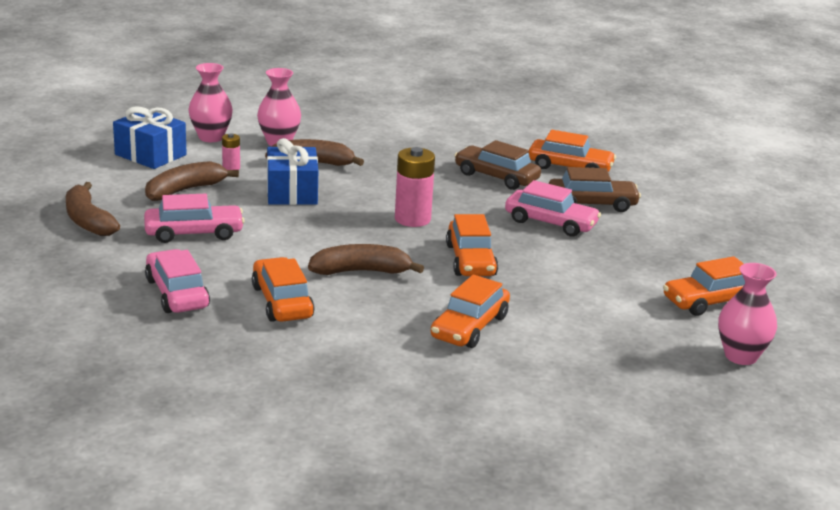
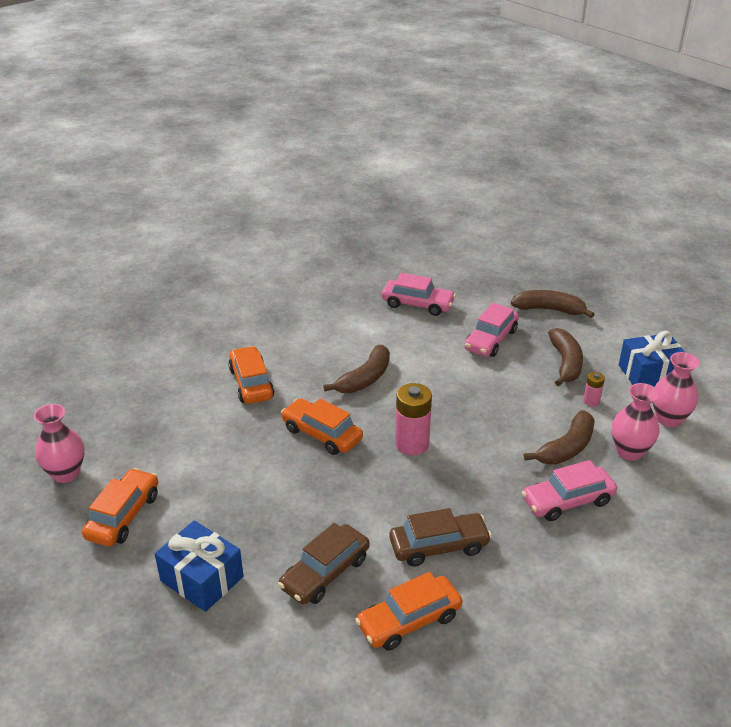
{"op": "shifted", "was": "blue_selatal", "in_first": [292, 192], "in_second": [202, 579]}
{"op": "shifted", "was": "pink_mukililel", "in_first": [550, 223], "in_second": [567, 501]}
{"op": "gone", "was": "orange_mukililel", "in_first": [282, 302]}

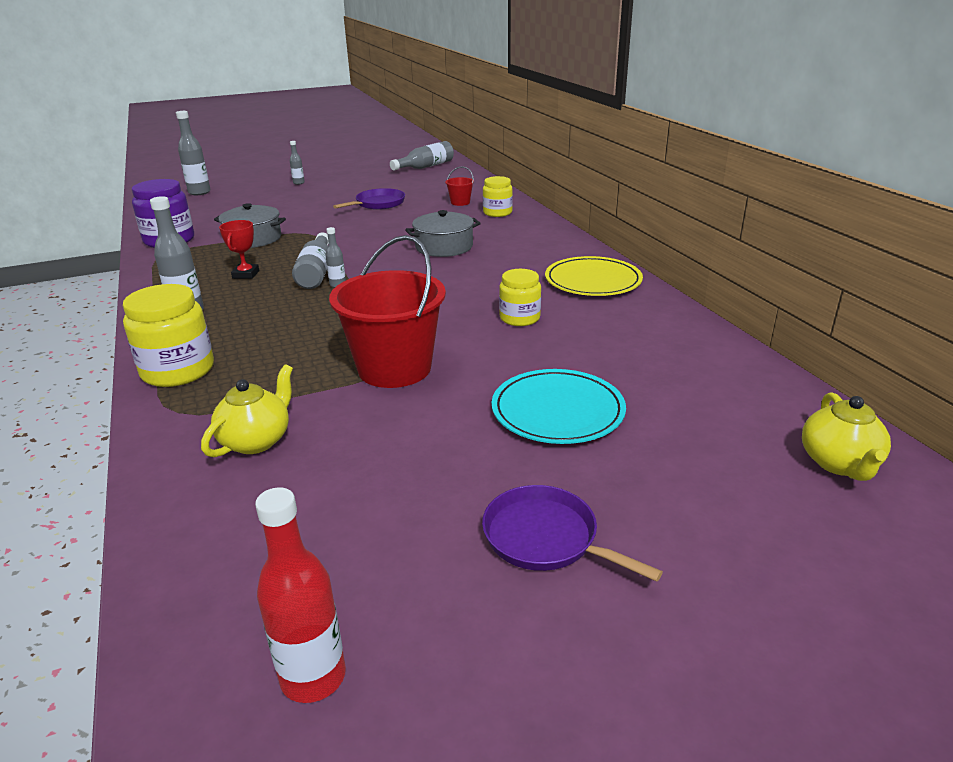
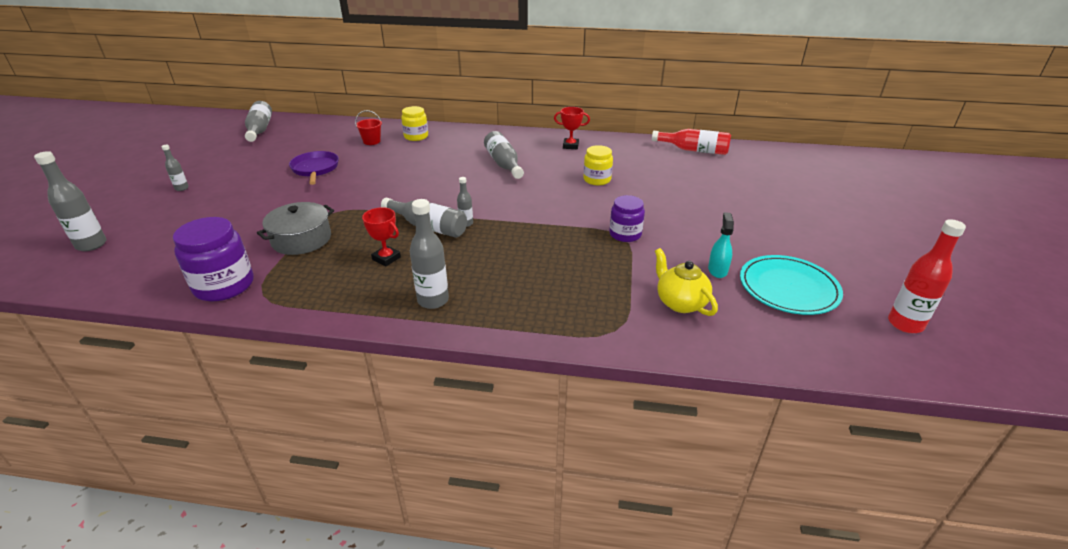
{"op": "new", "now": "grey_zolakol", "in_second": [503, 164]}
{"op": "swapped", "was": "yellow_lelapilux", "now": "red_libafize", "in_first": [593, 281], "in_second": [570, 146]}
{"op": "swapped", "was": "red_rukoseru", "now": "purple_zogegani", "in_first": [394, 368], "in_second": [625, 234]}
{"op": "new", "now": "red_zolakol", "in_second": [694, 150]}
{"op": "new", "now": "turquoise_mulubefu", "in_second": [717, 270]}
{"op": "shifted", "was": "turquoise_lelapilux", "in_first": [557, 411], "in_second": [788, 288]}
{"op": "gone", "was": "yellow_zogegani", "in_first": [178, 370]}
{"op": "gone", "was": "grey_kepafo", "in_first": [444, 247]}
{"op": "gone", "was": "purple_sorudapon", "in_first": [545, 538]}
{"op": "gone", "was": "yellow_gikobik", "in_first": [839, 463]}

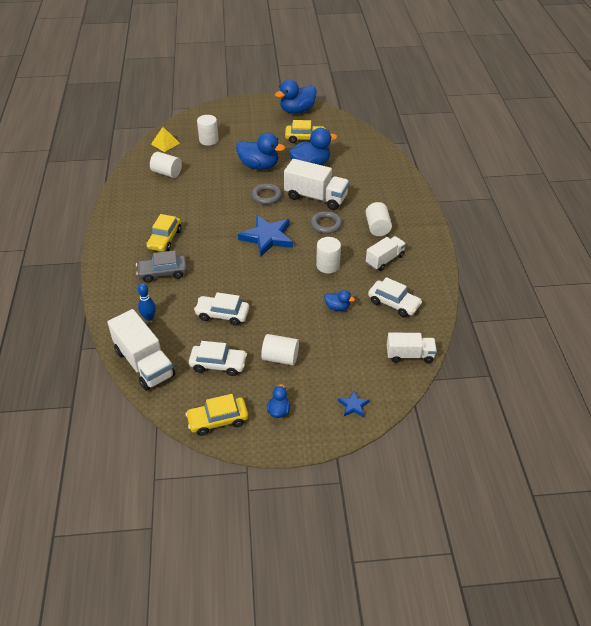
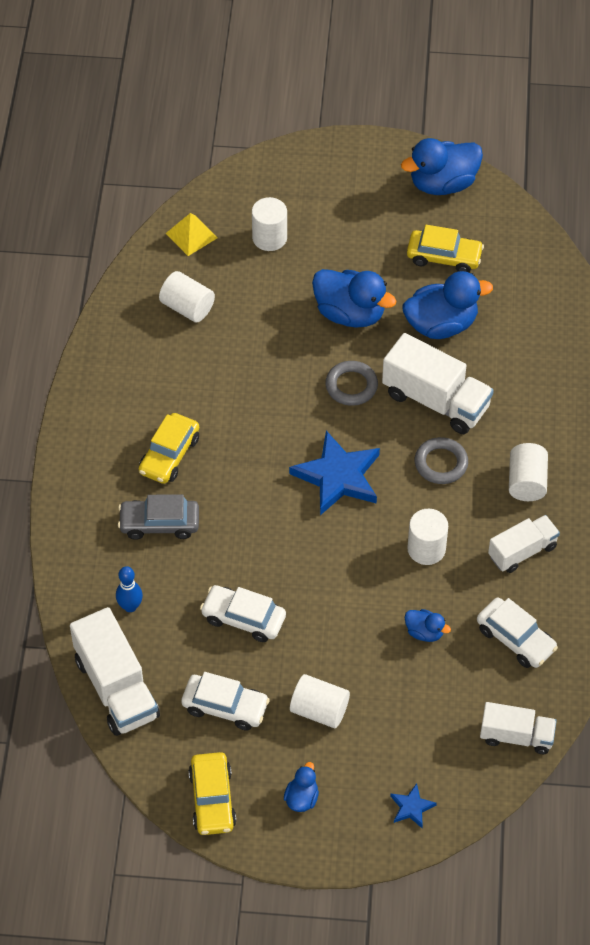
{"op": "rotated", "was": "yellow_mukililel", "in_first": [218, 420], "in_second": [212, 799], "clockwise": -90}

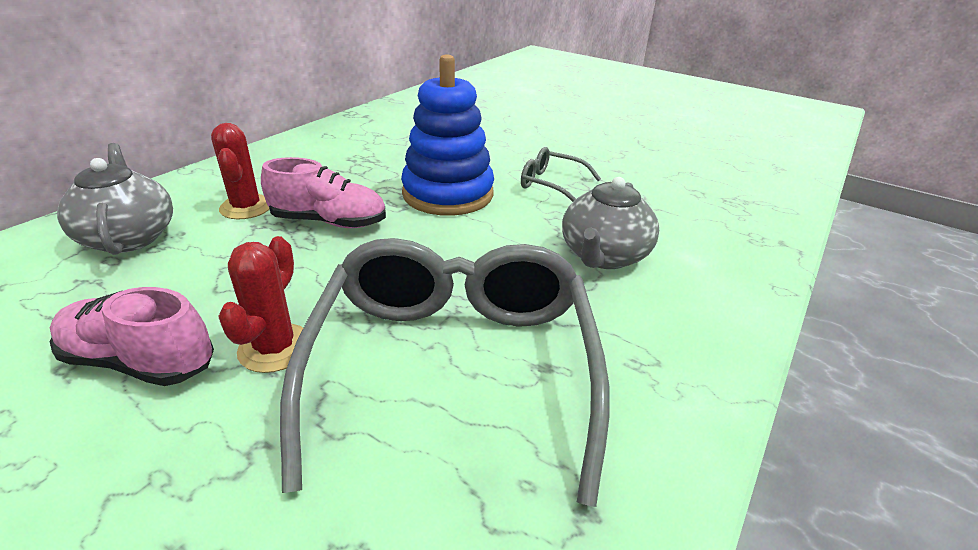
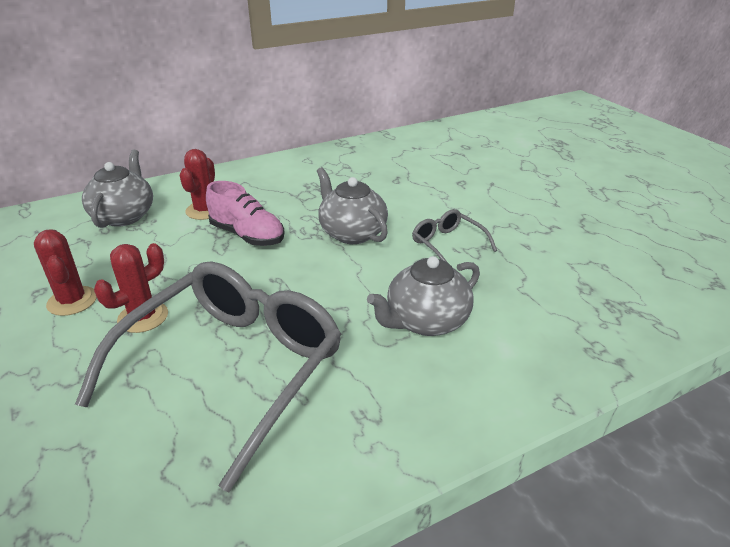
{"op": "swapped", "was": "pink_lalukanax", "now": "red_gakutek", "in_first": [140, 361], "in_second": [72, 301]}
{"op": "swapped", "was": "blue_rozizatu", "now": "grey_gikobik", "in_first": [448, 194], "in_second": [352, 233]}

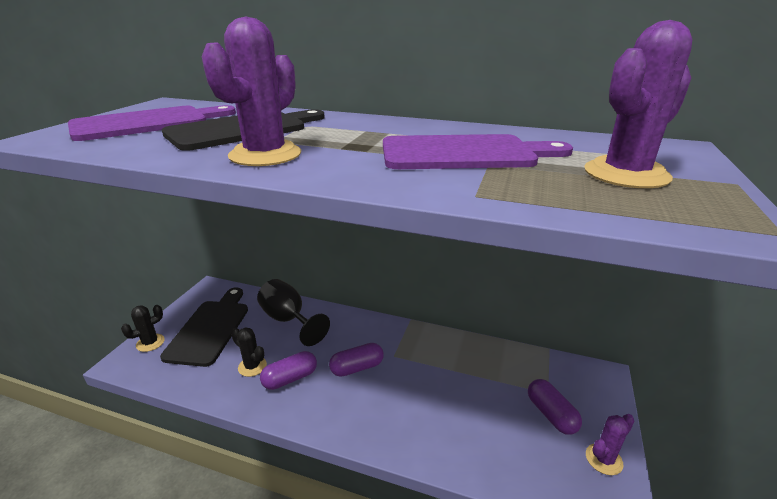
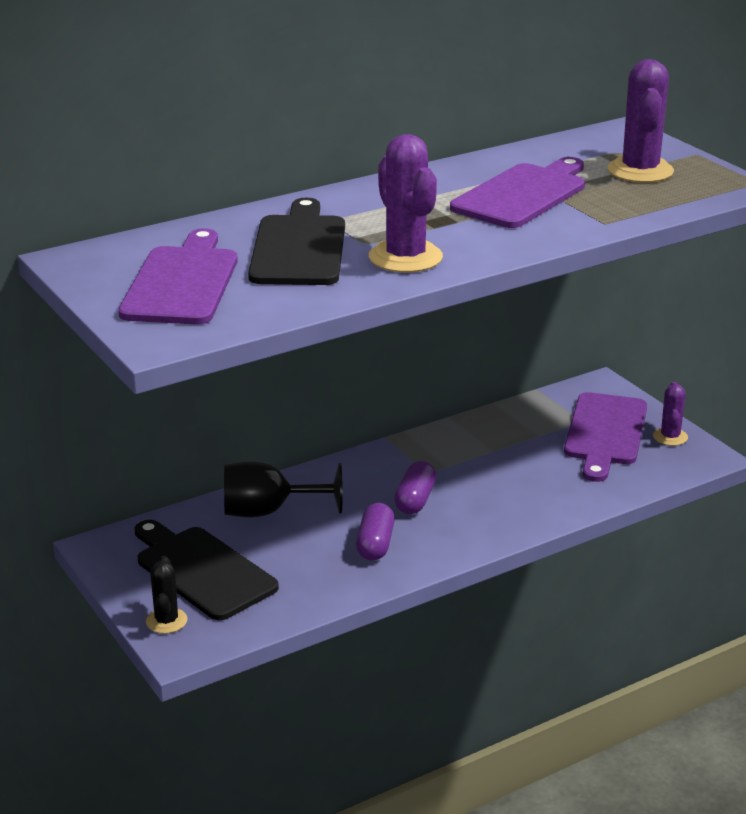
{"op": "swapped", "was": "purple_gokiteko", "now": "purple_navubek", "in_first": [551, 414], "in_second": [605, 433]}
{"op": "gone", "was": "black_gakutek", "in_first": [252, 366]}

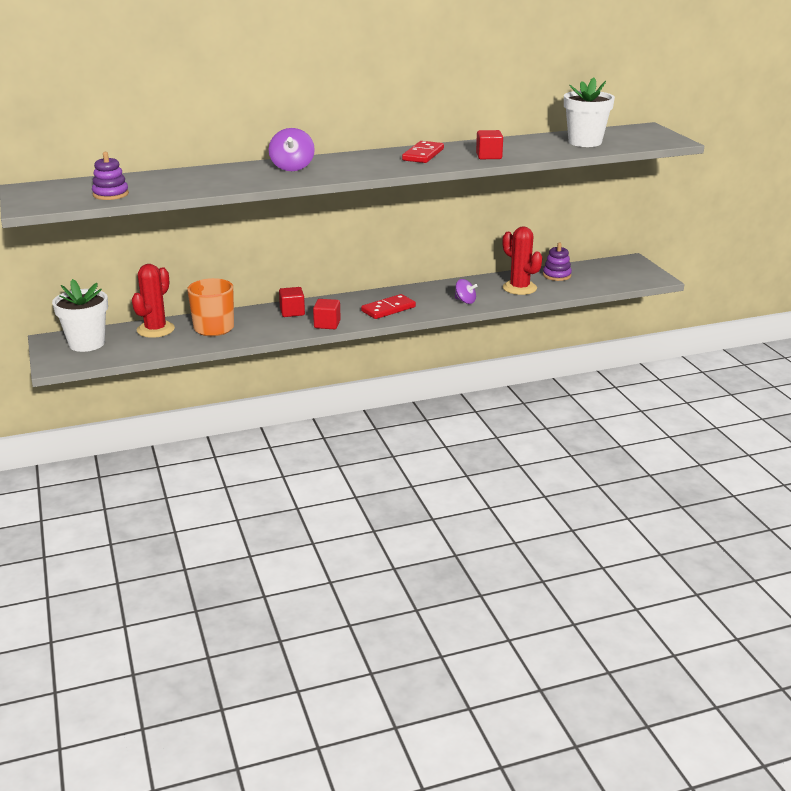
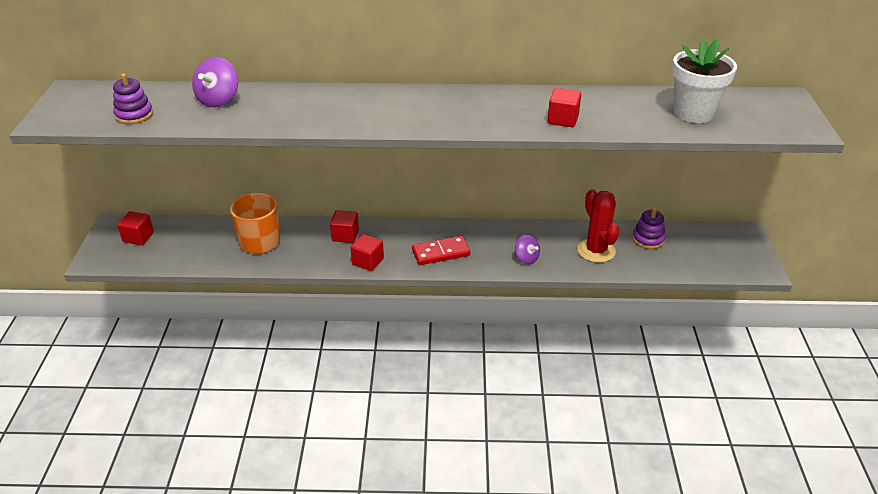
{"op": "swapped", "was": "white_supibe", "now": "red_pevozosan", "in_first": [87, 343], "in_second": [138, 237]}
{"op": "shifted", "was": "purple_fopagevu", "in_first": [292, 167], "in_second": [218, 100]}
{"op": "gone", "was": "red_gakutek", "in_first": [155, 330]}
{"op": "gone", "was": "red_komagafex", "in_first": [423, 155]}

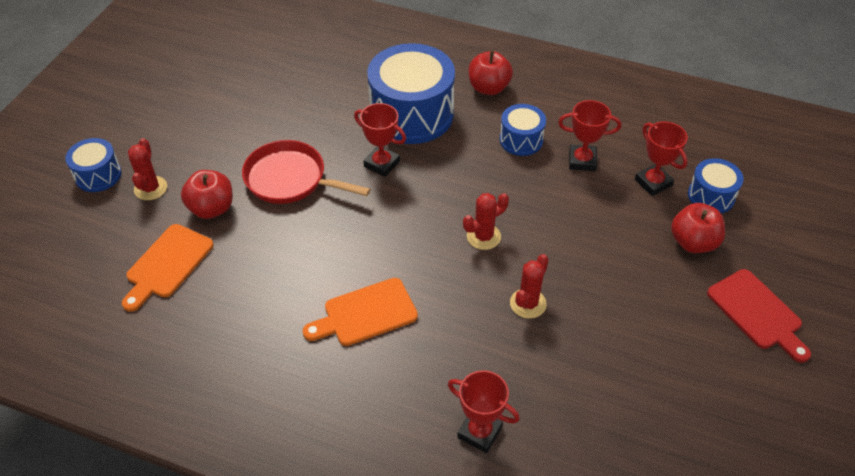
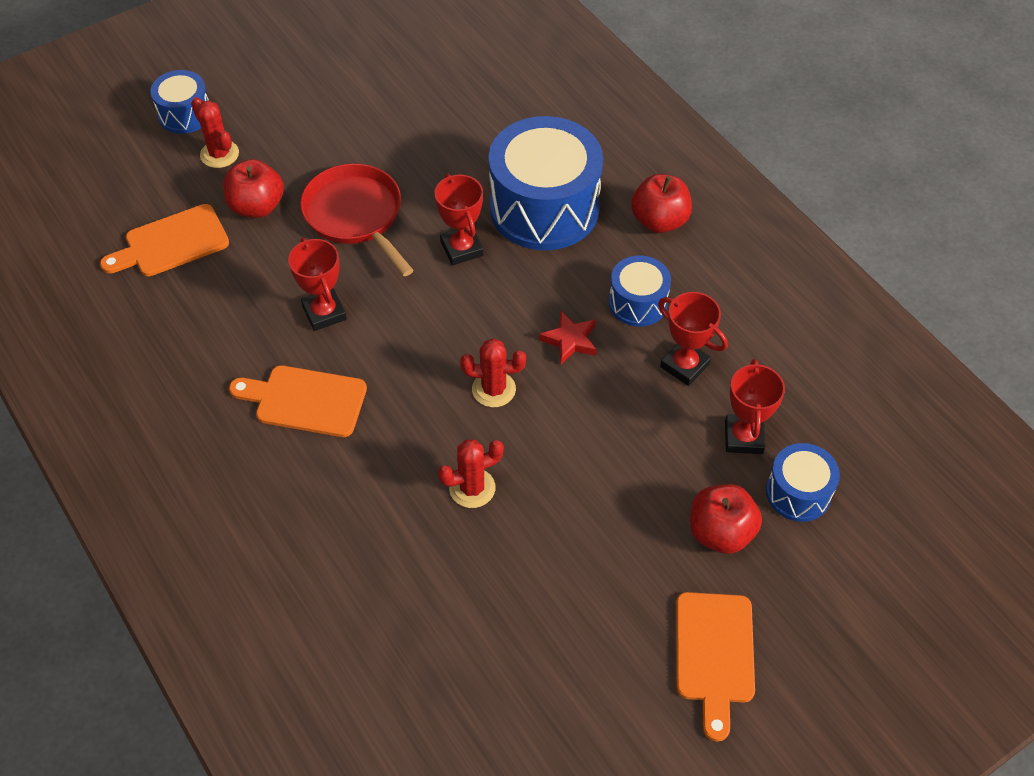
{"op": "rotated", "was": "red_gakutek", "in_first": [150, 188], "in_second": [219, 154], "clockwise": -75}
{"op": "shifted", "was": "red_libafize", "in_first": [479, 432], "in_second": [324, 313]}
{"op": "new", "now": "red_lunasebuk", "in_second": [570, 340]}
{"op": "repainted", "was": "red_navubek", "now": "orange_navubek", "in_first": [757, 313], "in_second": [714, 654]}

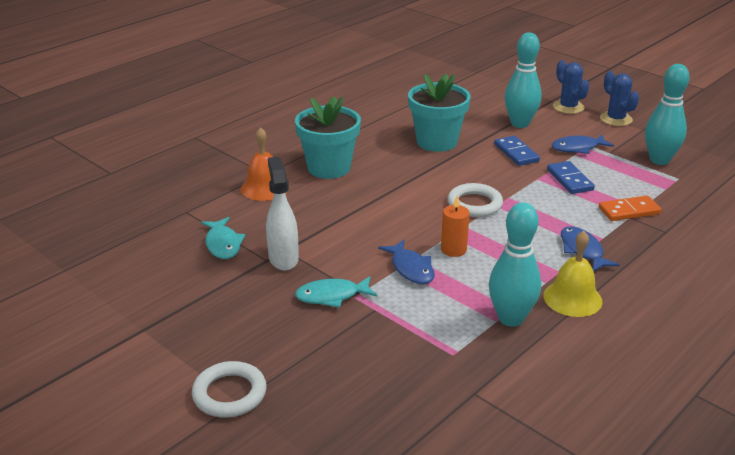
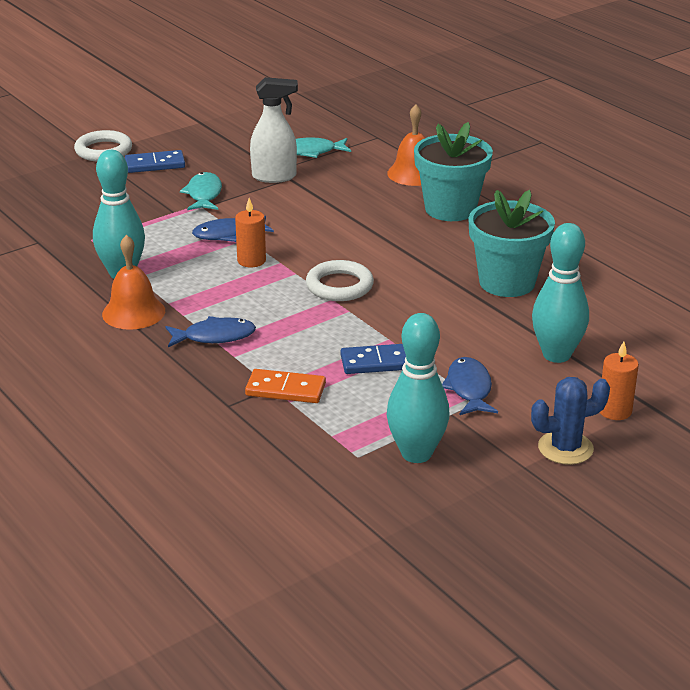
{"op": "repainted", "was": "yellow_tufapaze", "now": "orange_tufapaze", "in_first": [572, 298], "in_second": [133, 312]}
{"op": "shifted", "was": "blue_komagafex", "in_first": [516, 153], "in_second": [155, 164]}
{"op": "rotated", "was": "orange_komagafex", "in_first": [629, 211], "in_second": [285, 389], "clockwise": -75}
{"op": "swapped", "was": "blue_gakutek", "now": "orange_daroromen", "in_first": [568, 107], "in_second": [615, 411]}

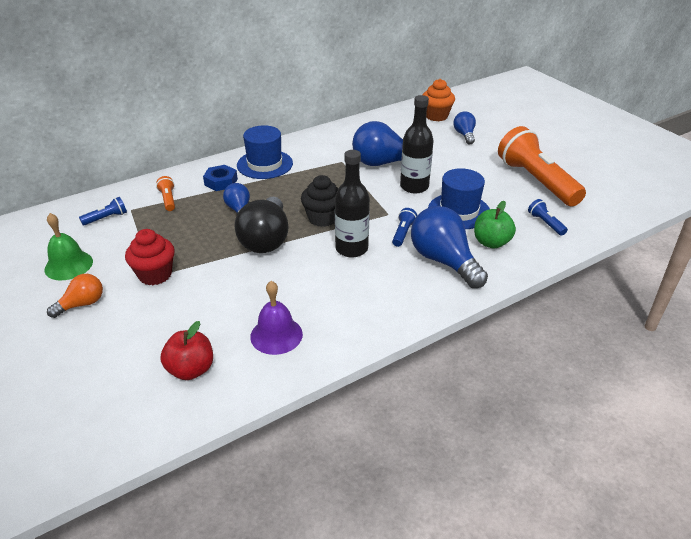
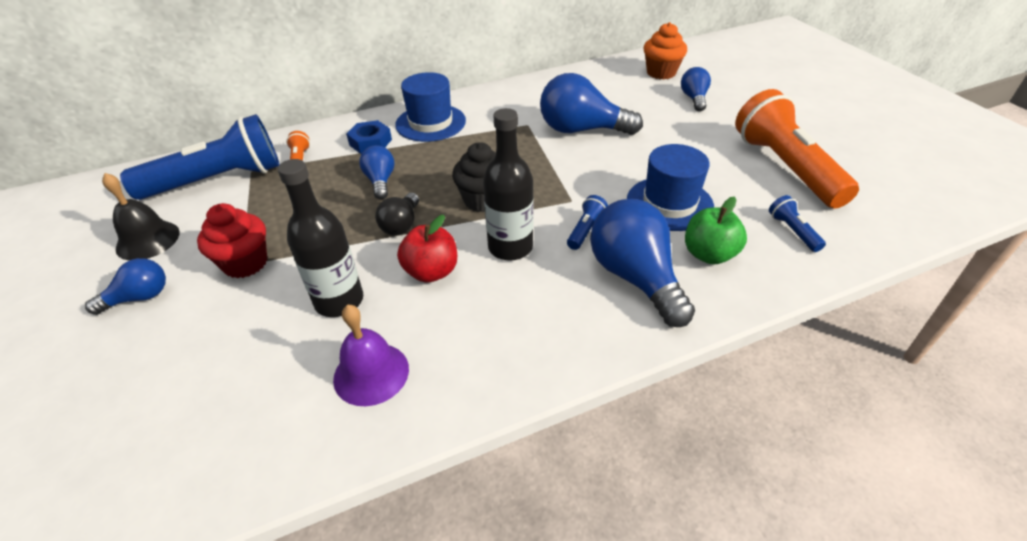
{"op": "repainted", "was": "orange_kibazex", "now": "blue_kibazex", "in_first": [82, 304], "in_second": [139, 297]}
{"op": "repainted", "was": "green_tufapaze", "now": "black_tufapaze", "in_first": [68, 265], "in_second": [148, 240]}
{"op": "scaled", "was": "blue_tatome", "in_first": [106, 218], "in_second": [218, 180], "ratio": 2.46}
{"op": "shifted", "was": "black_zolakol", "in_first": [414, 187], "in_second": [339, 301]}
{"op": "scaled", "was": "black_kibazex", "in_first": [266, 239], "in_second": [401, 224], "ratio": 0.54}
{"op": "shifted", "was": "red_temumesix", "in_first": [191, 370], "in_second": [431, 272]}

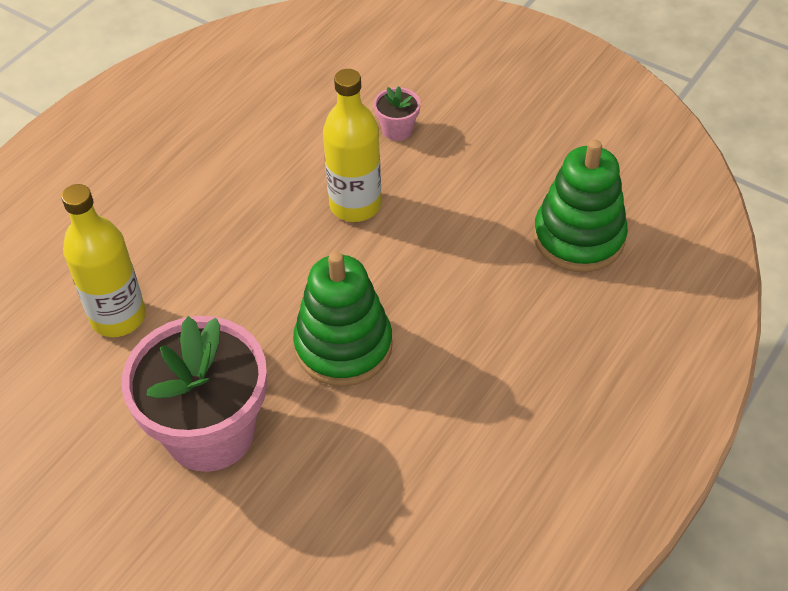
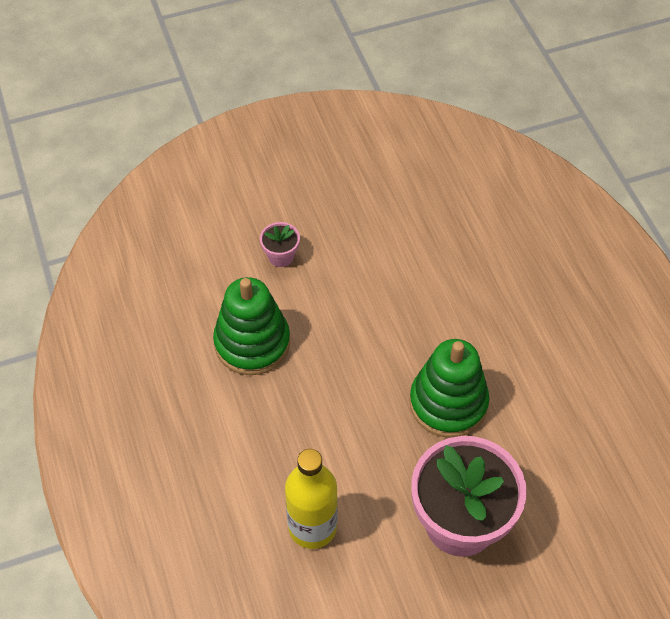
{"op": "shifted", "was": "green_rozizatu", "in_first": [578, 237], "in_second": [252, 343]}
{"op": "gone", "was": "yellow_zolakol", "in_first": [355, 205]}

